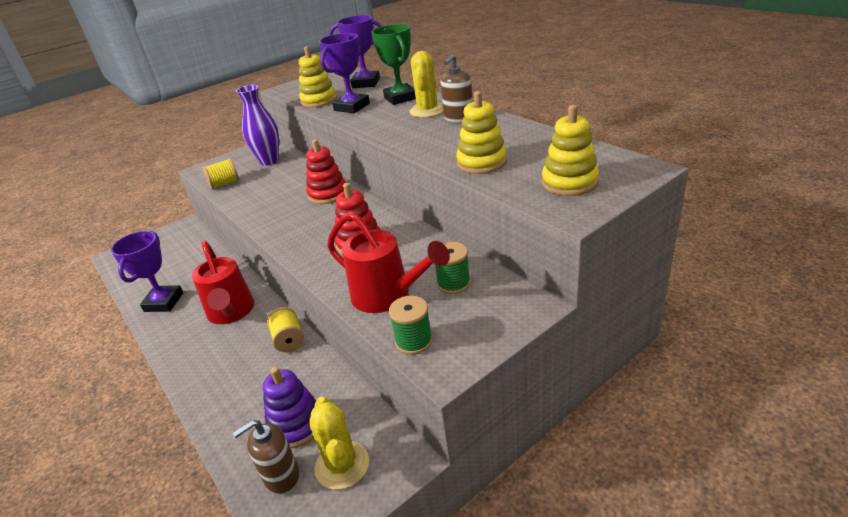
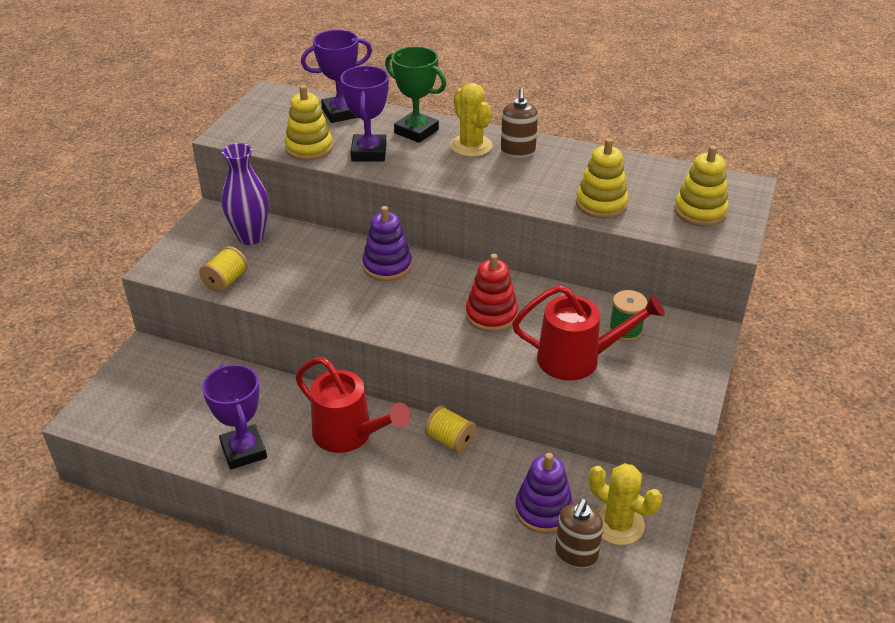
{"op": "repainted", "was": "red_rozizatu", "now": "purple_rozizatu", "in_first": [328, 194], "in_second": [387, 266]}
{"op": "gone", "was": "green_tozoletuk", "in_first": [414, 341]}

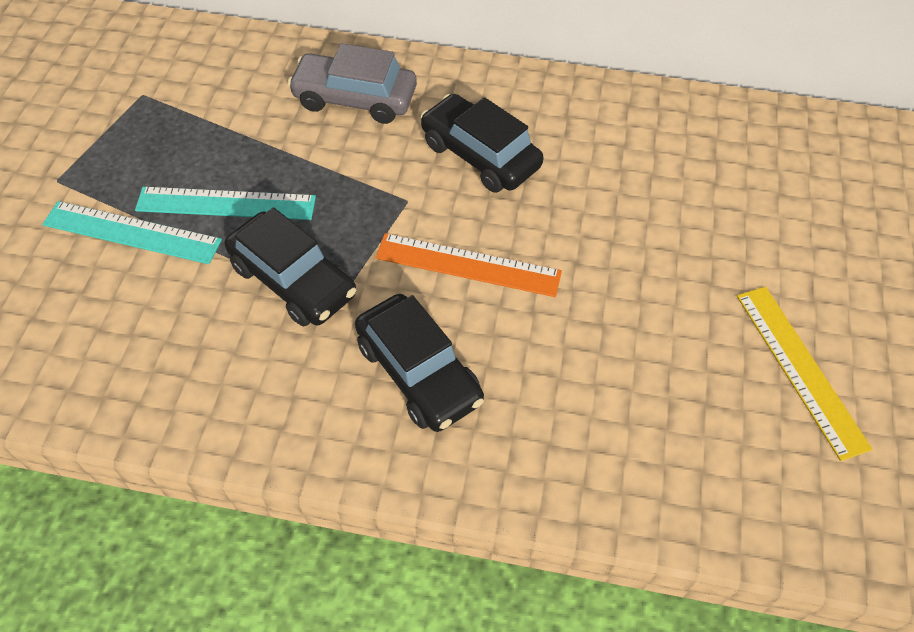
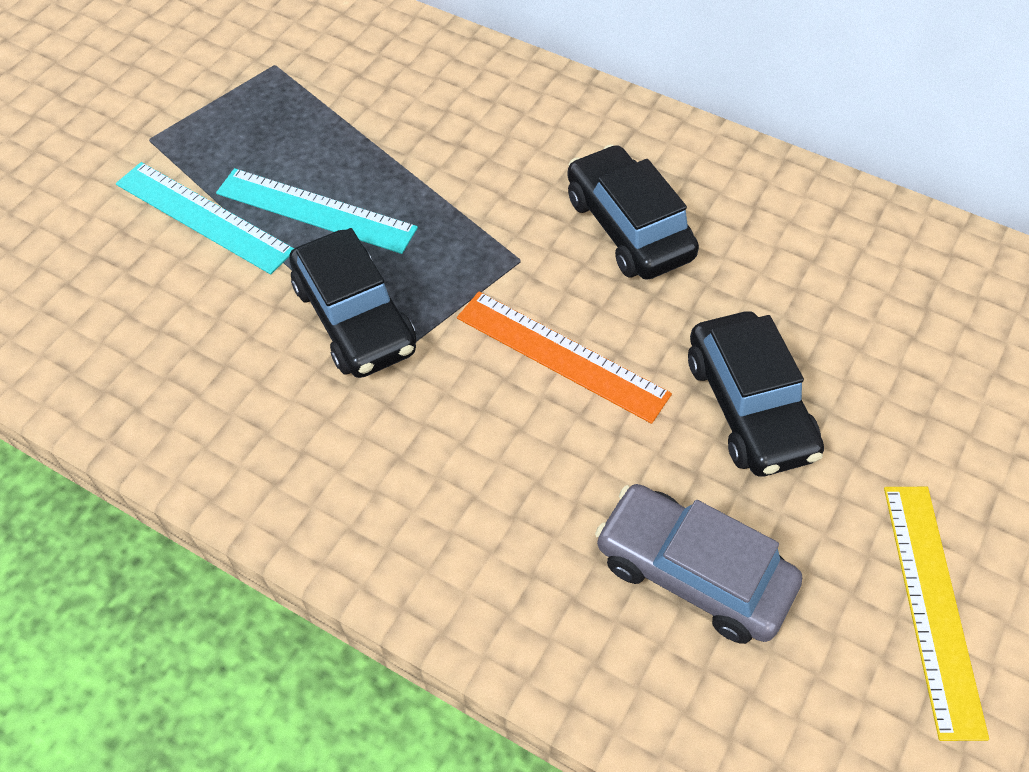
{"op": "shifted", "was": "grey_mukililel", "in_first": [355, 99], "in_second": [692, 573]}
{"op": "shifted", "was": "black_mukililel", "in_first": [419, 372], "in_second": [749, 406]}

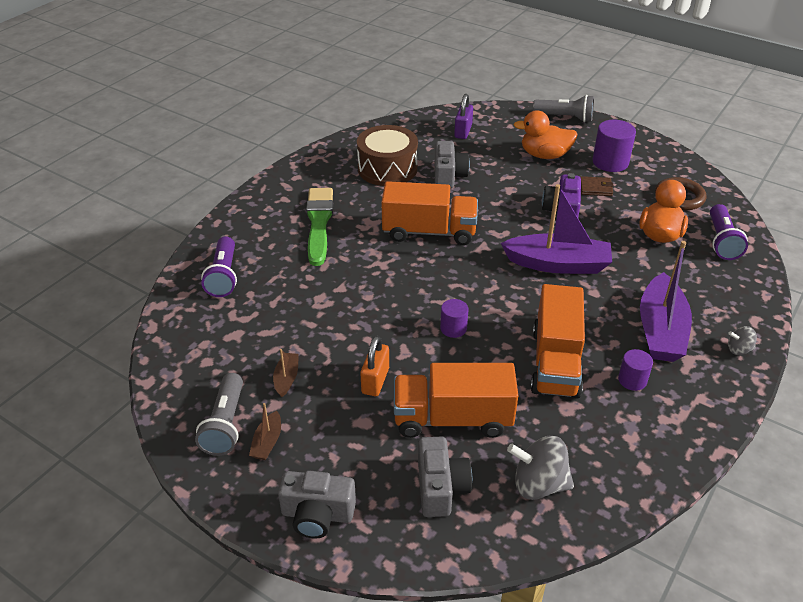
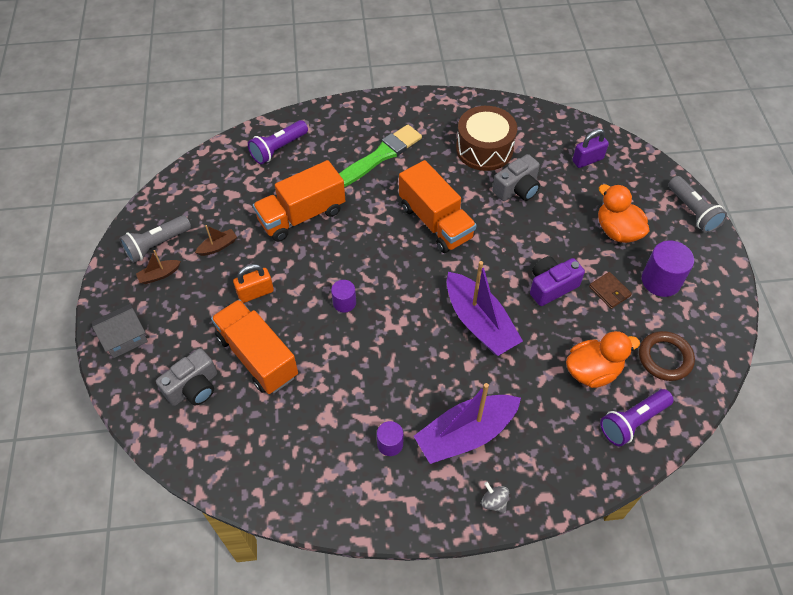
{"op": "swapped", "was": "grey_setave", "now": "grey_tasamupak", "in_first": [317, 515], "in_second": [125, 338]}
{"op": "shifted", "was": "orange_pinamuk", "in_first": [555, 362], "in_second": [302, 215]}
{"op": "gone", "was": "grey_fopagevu", "in_first": [538, 484]}

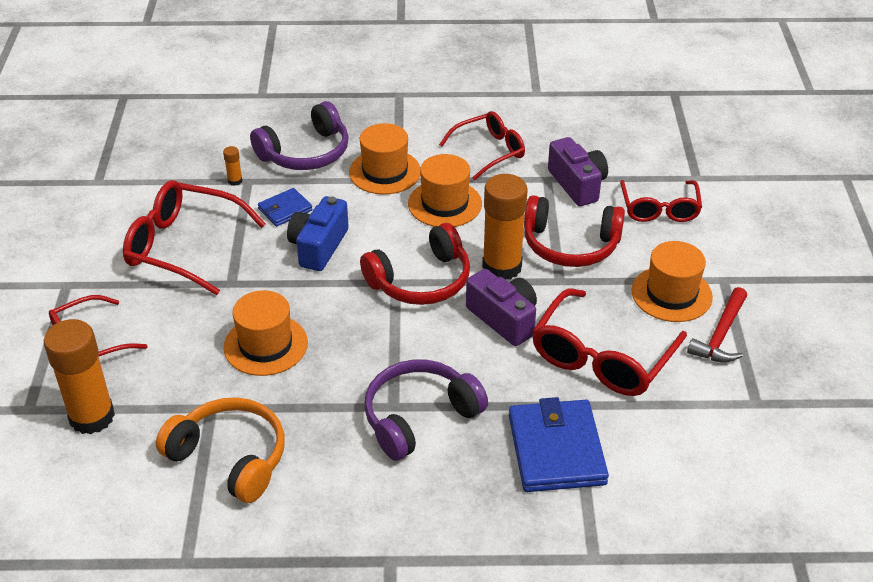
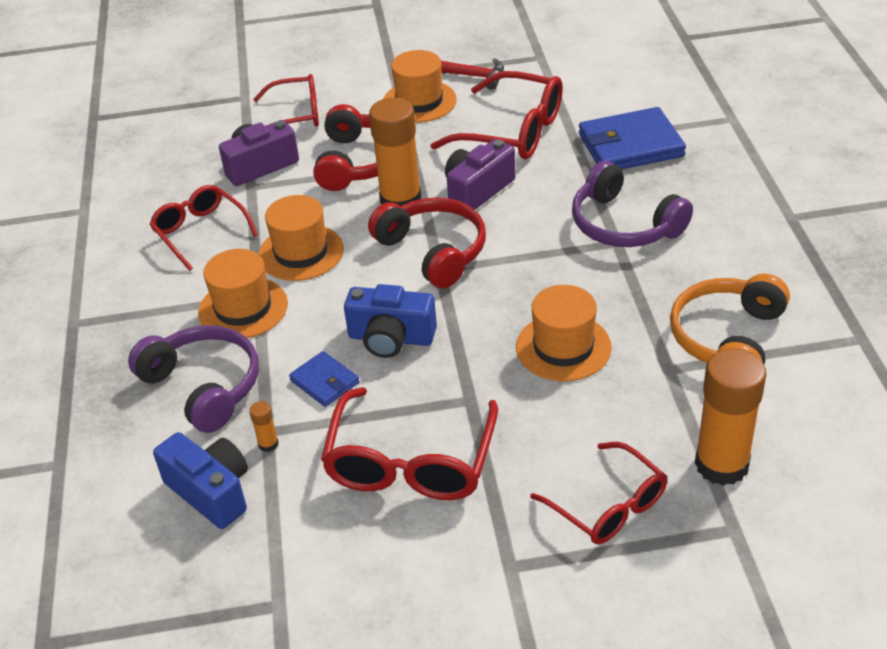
{"op": "new", "now": "blue_setave", "in_second": [211, 492]}

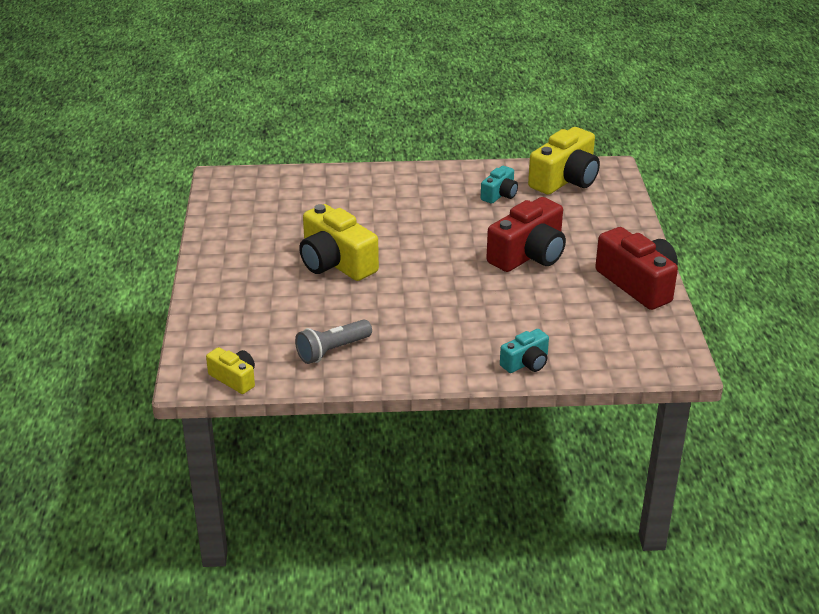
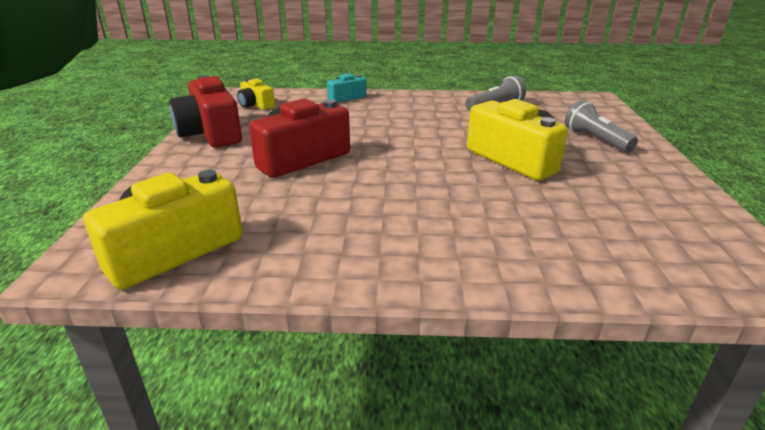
{"op": "shifted", "was": "yellow_setave", "in_first": [234, 379], "in_second": [255, 105]}
{"op": "new", "now": "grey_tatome", "in_second": [596, 140]}
{"op": "gone", "was": "turquoise_setave", "in_first": [499, 194]}

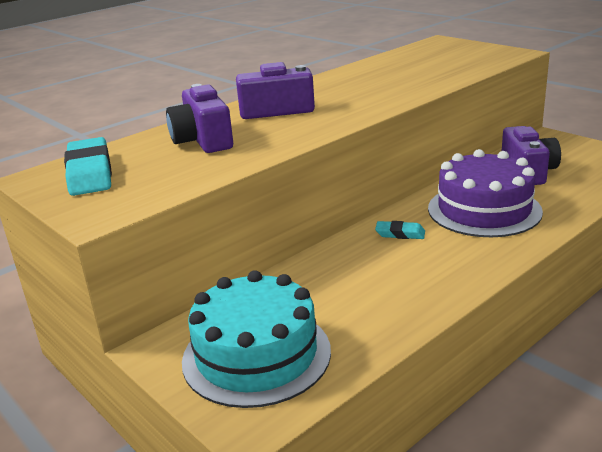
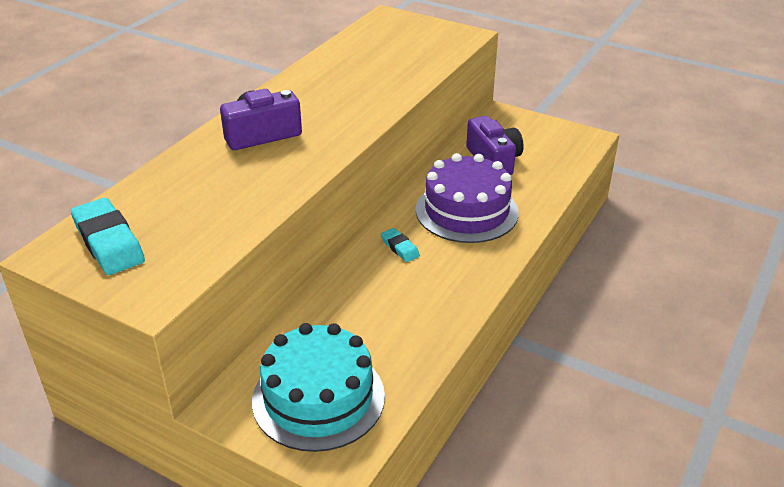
{"op": "rotated", "was": "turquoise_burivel", "in_first": [400, 234], "in_second": [400, 248], "clockwise": 60}
{"op": "gone", "was": "purple_setave", "in_first": [203, 140]}

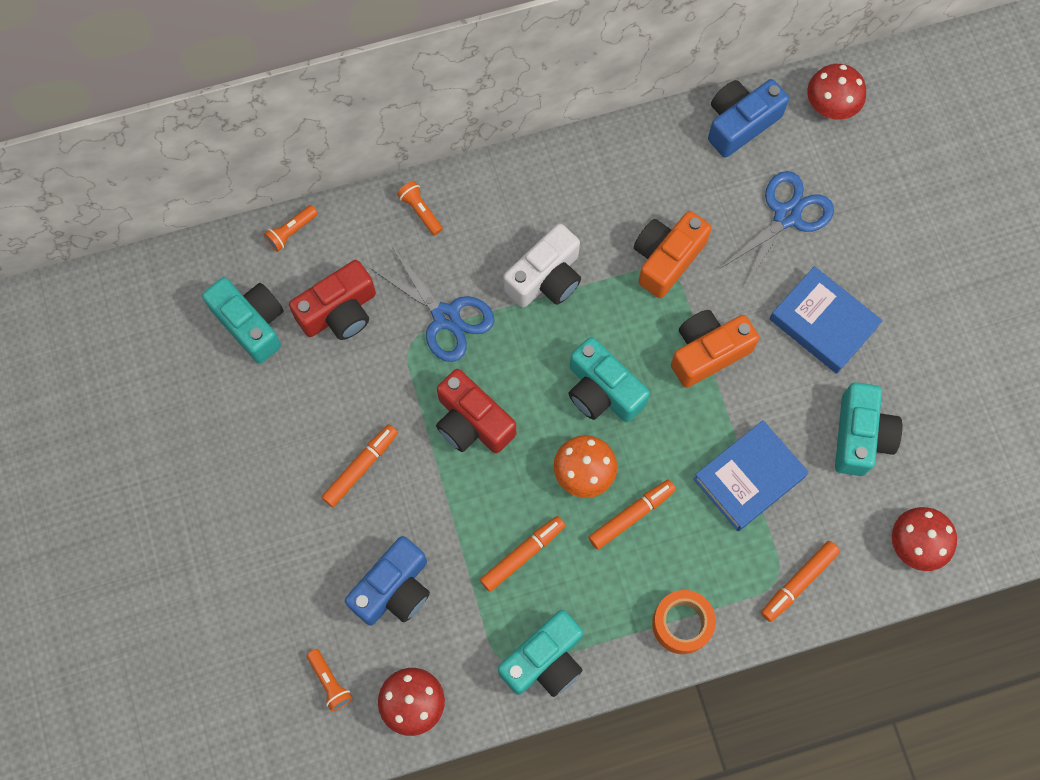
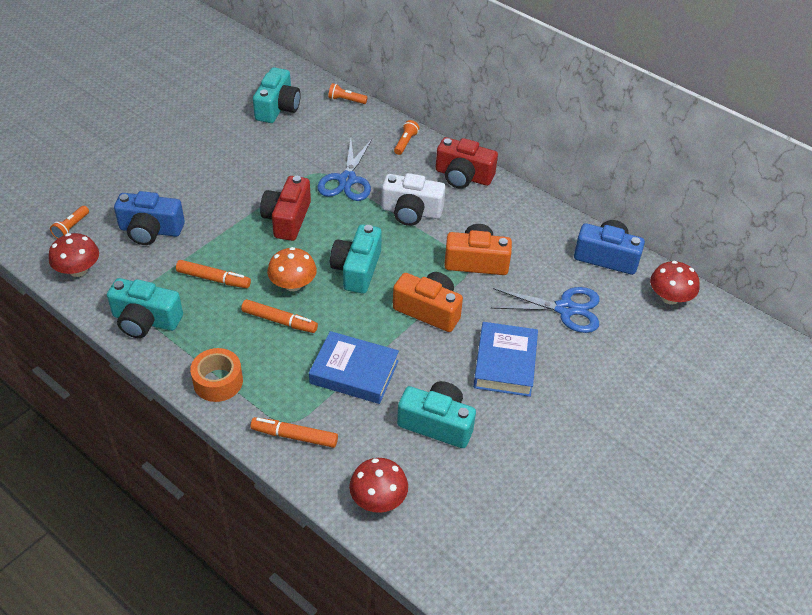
{"op": "rotated", "was": "turquoise_setave", "in_first": [860, 436], "in_second": [437, 423], "clockwise": -135}
{"op": "shifted", "was": "red_setave", "in_first": [339, 311], "in_second": [463, 176]}
{"op": "gone", "was": "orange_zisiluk", "in_first": [361, 467]}

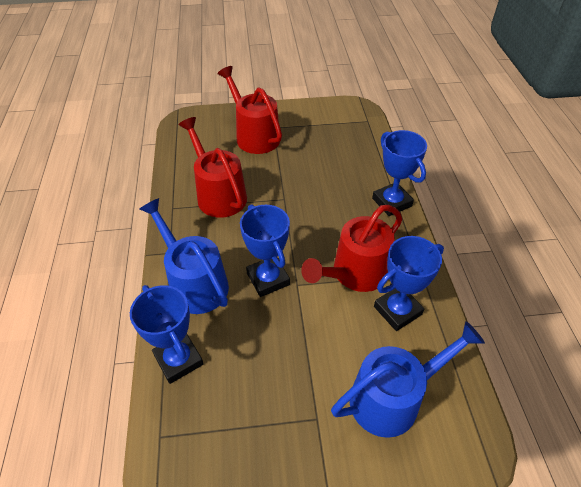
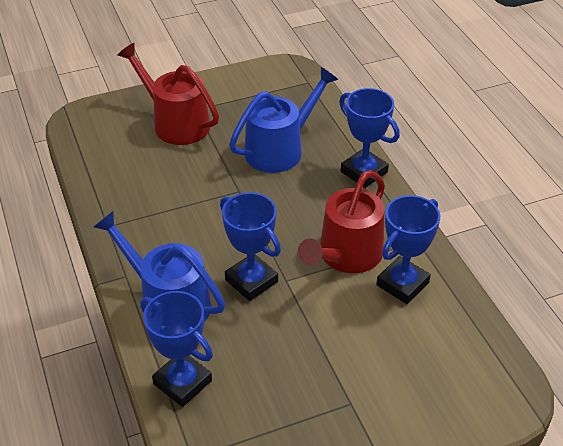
{"op": "shifted", "was": "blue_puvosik", "in_first": [392, 398], "in_second": [279, 149]}
{"op": "gone", "was": "red_puvosik", "in_first": [218, 194]}

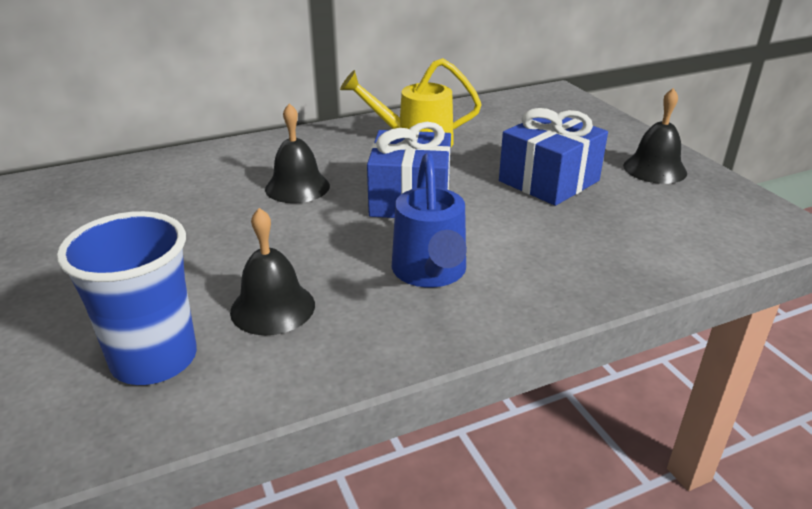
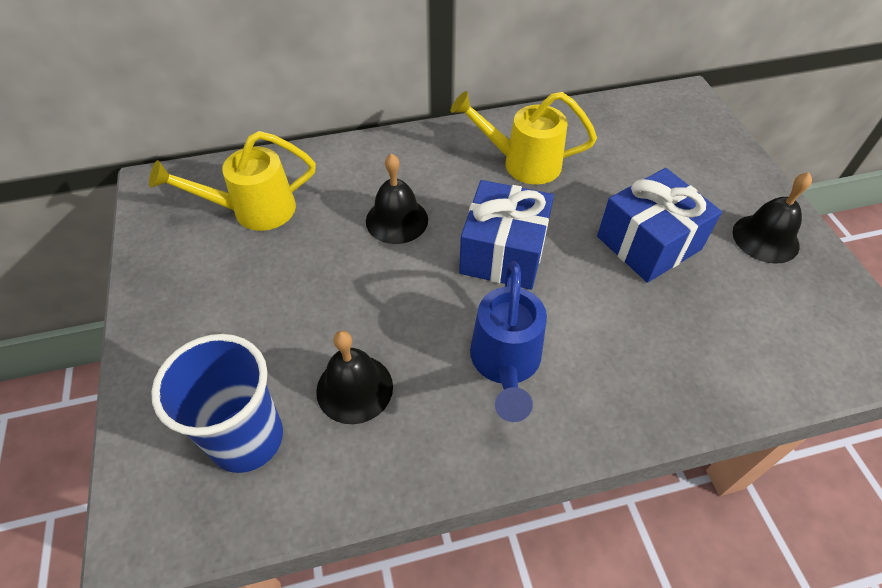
{"op": "new", "now": "yellow_puvosik", "in_second": [254, 210]}

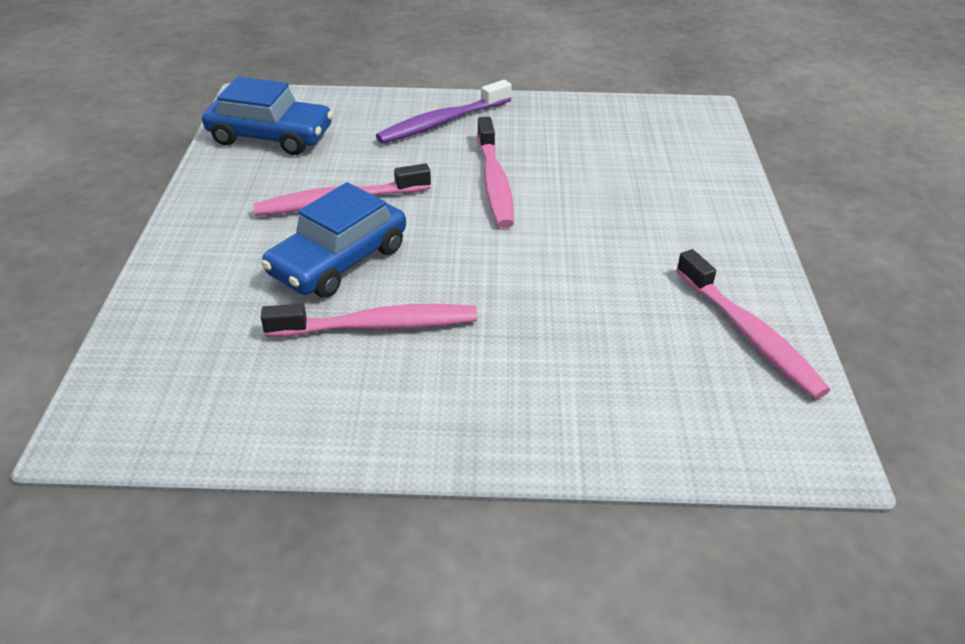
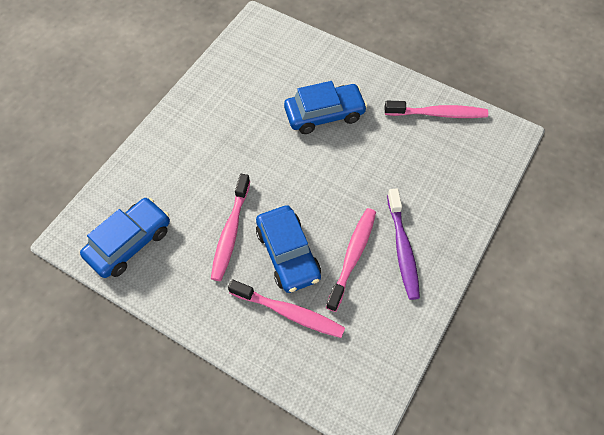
{"op": "shifted", "was": "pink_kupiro", "in_first": [494, 182], "in_second": [289, 313]}
{"op": "new", "now": "blue_mukililel", "in_second": [324, 114]}
{"op": "shifted", "was": "purple_kupiro", "in_first": [441, 122], "in_second": [402, 249]}

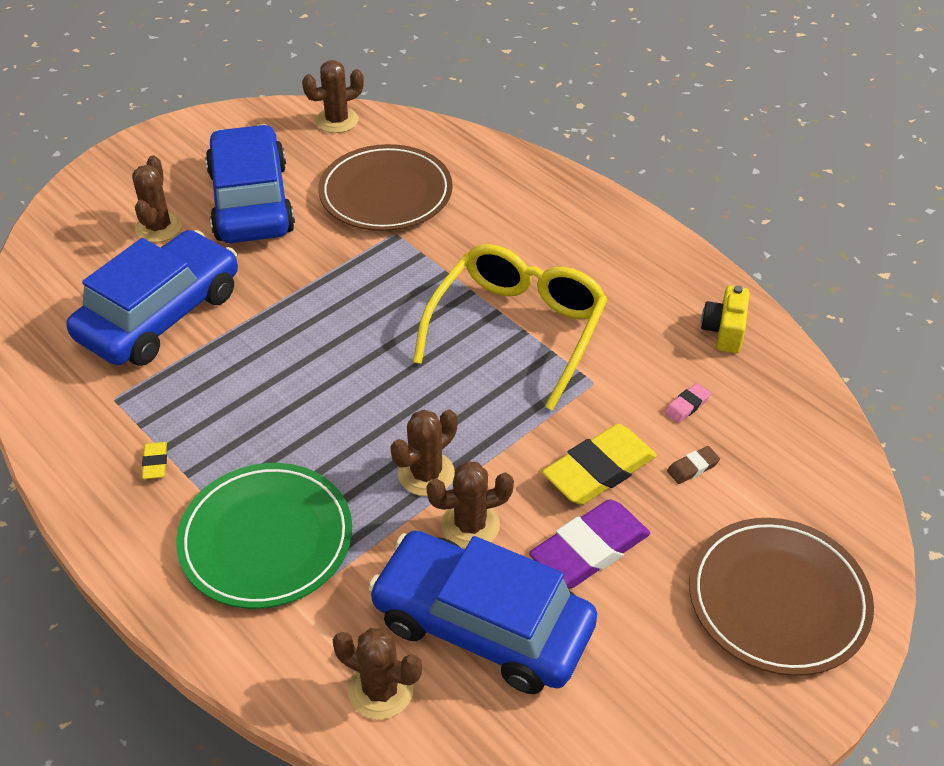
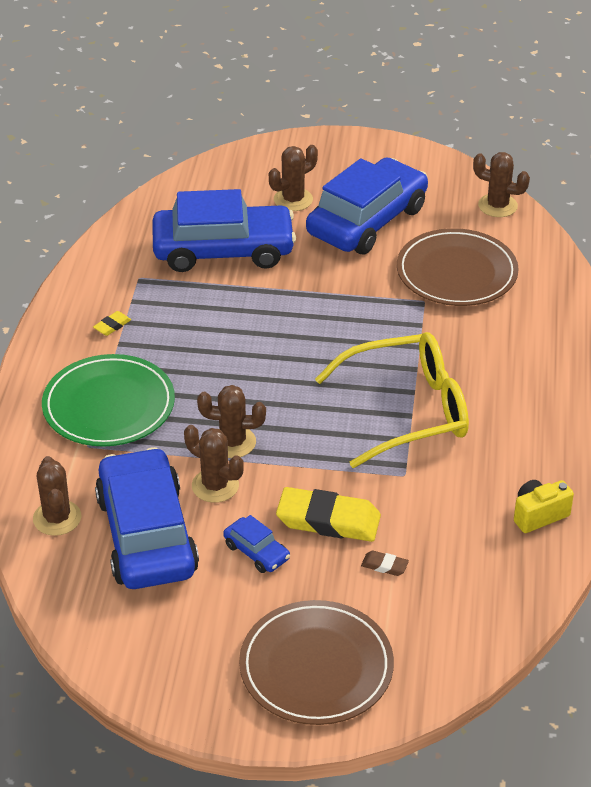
{"op": "swapped", "was": "purple_burivel", "now": "blue_mukililel", "in_first": [589, 549], "in_second": [256, 552]}
{"op": "gone", "was": "pink_burivel", "in_first": [687, 405]}

